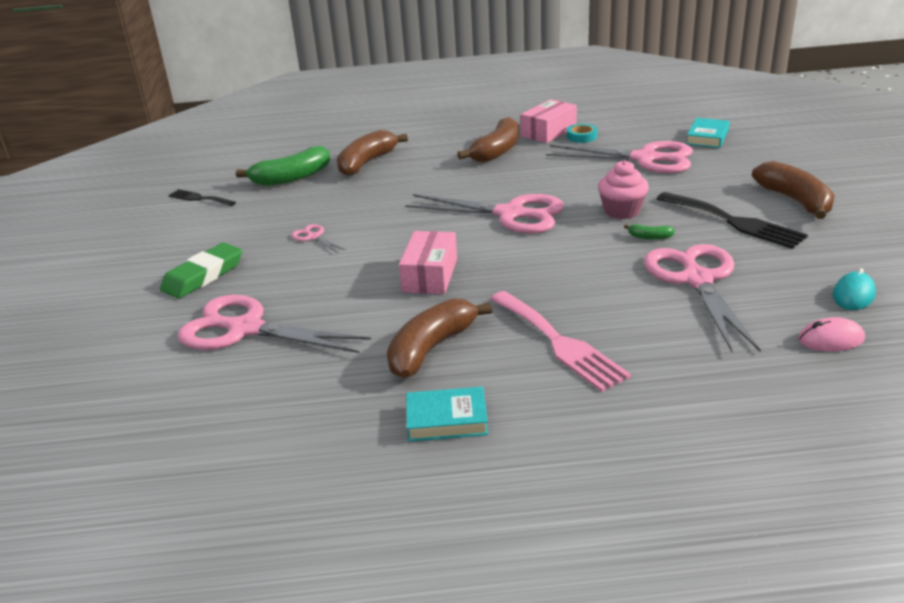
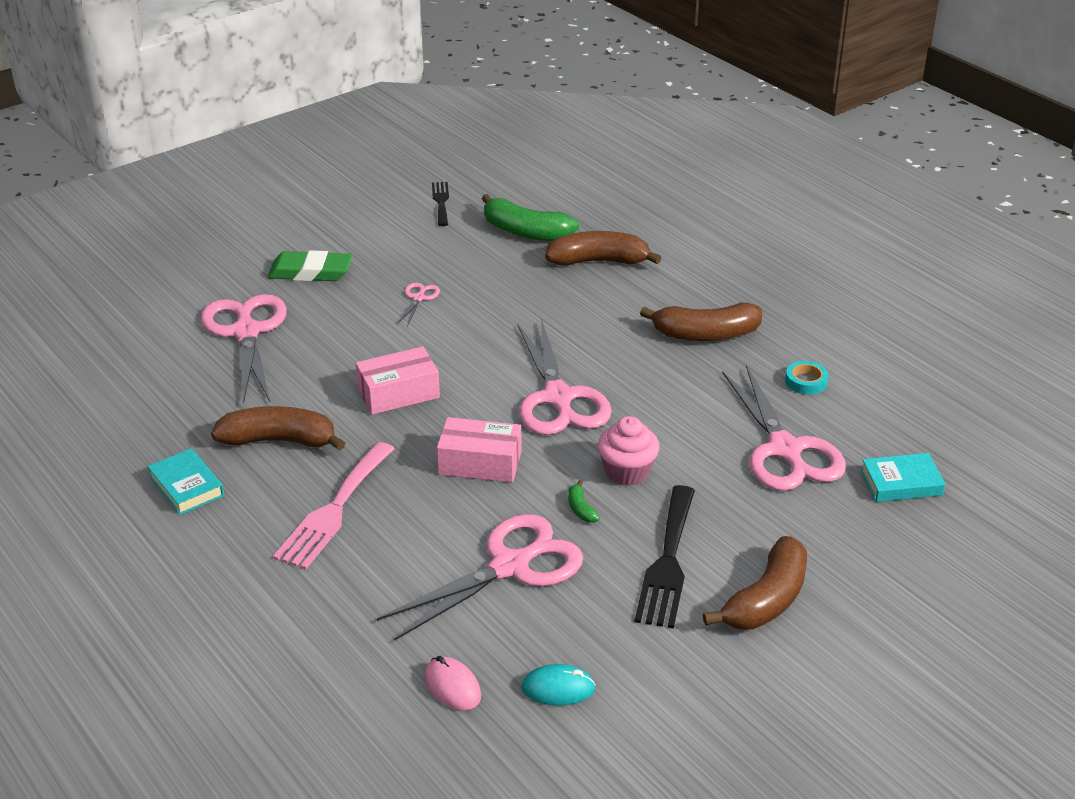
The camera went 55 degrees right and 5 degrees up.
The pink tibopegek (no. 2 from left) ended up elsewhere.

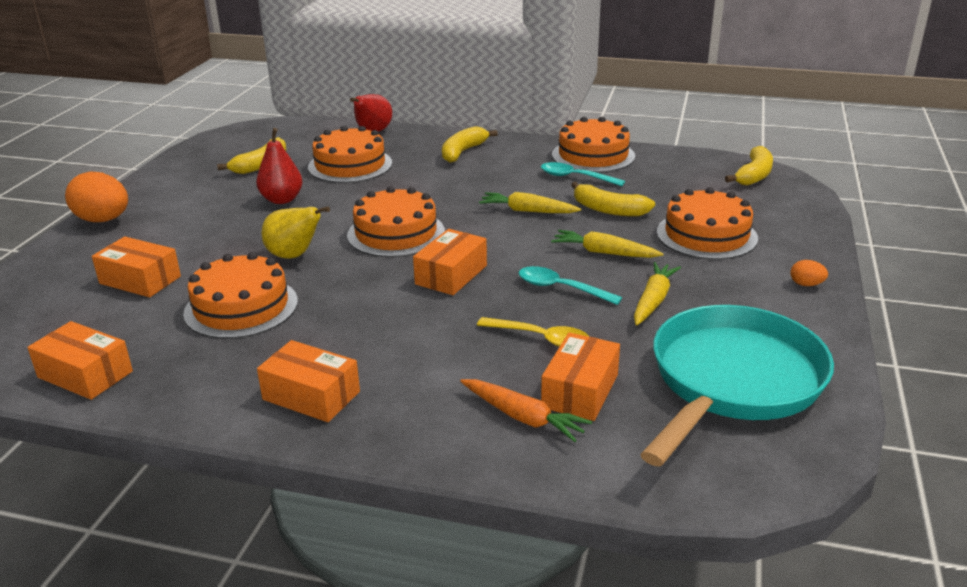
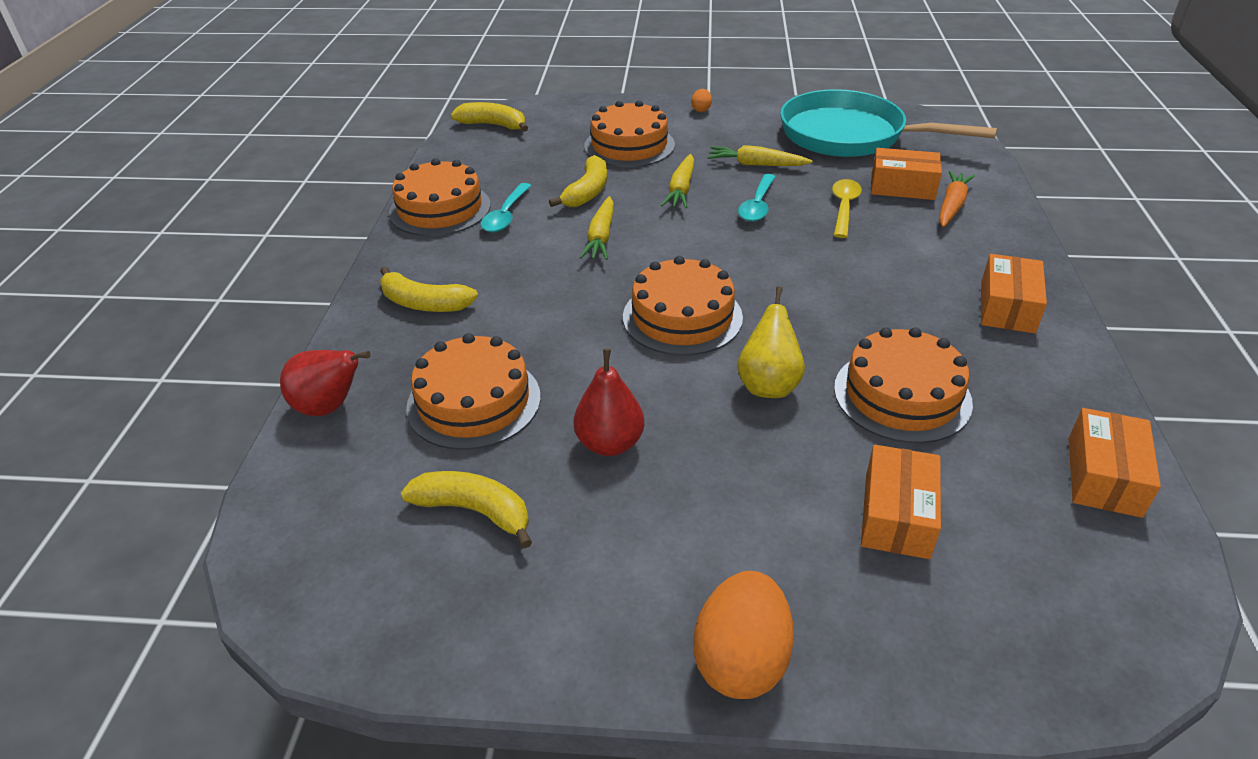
The camera went 100 degrees left and 10 degrees up.
The second view lost the orange tibopegek (no. 4 from left).

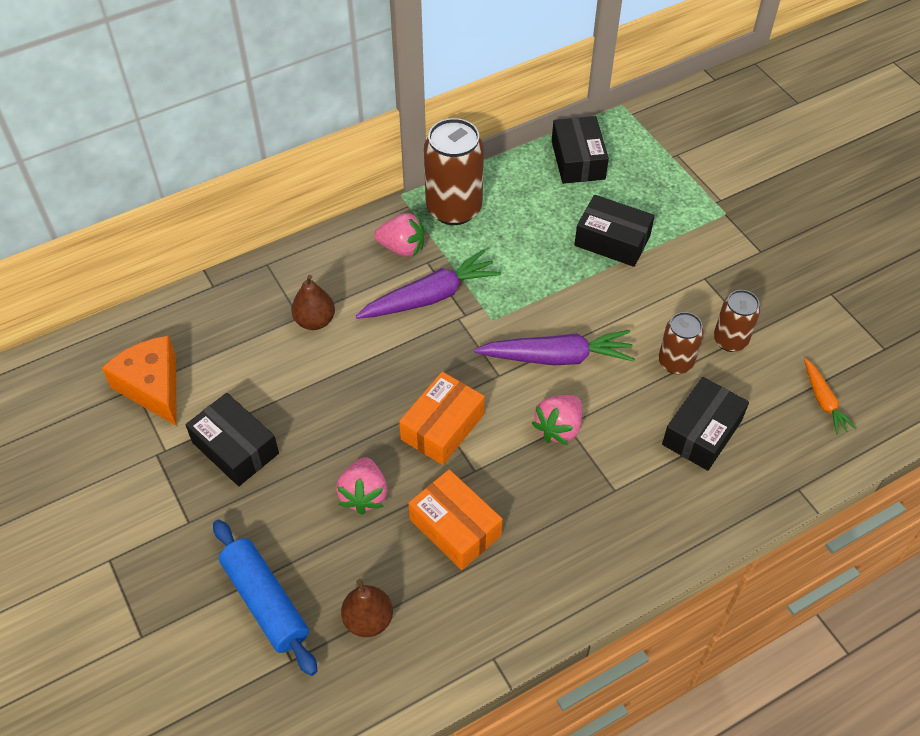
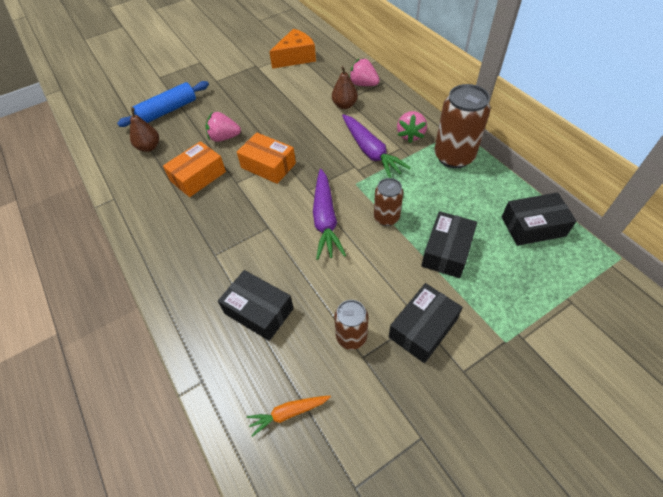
The camera went 90 degrees right and 0 degrees up.
The black tibopegek (no. 1 from left in the first image) ended up elsewhere.
The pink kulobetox (no. 3 from left in the first image) ended up elsewhere.
The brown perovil (no. 2 from left) ended up elsewhere.

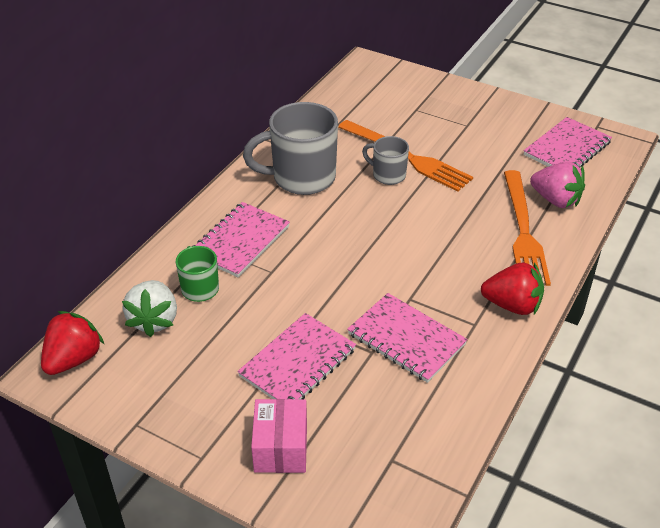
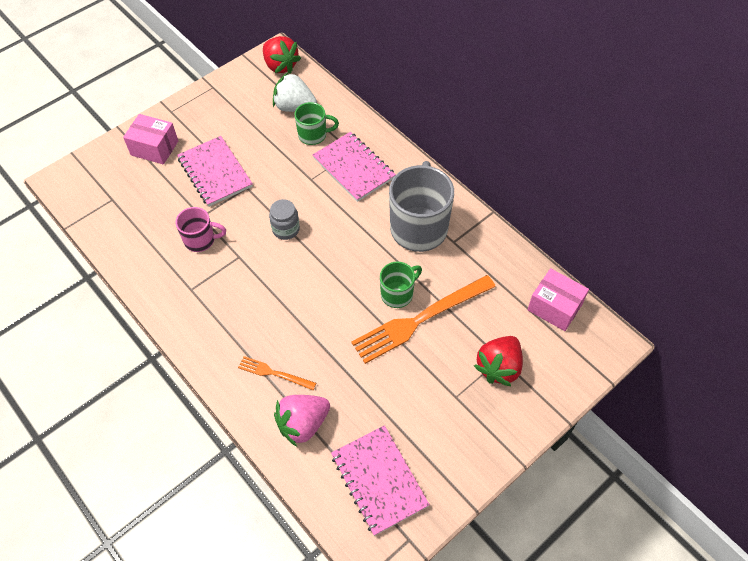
The camera went 110 degrees right and 15 degrees up.
Where the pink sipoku (no. 3 from left) stood, the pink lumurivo came to stand.
What was the grey lumurivo (no. 2 from left) turned into the green lumurivo (no. 2 from left).
The red kulobetox (no. 2 from left) ended up elsewhere.
The size of the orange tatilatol (no. 2 from left in the first image) changed by a factor of 0.49.
The second view gained the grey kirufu.
The second view gained the pink tibopegek (no. 2 from left).

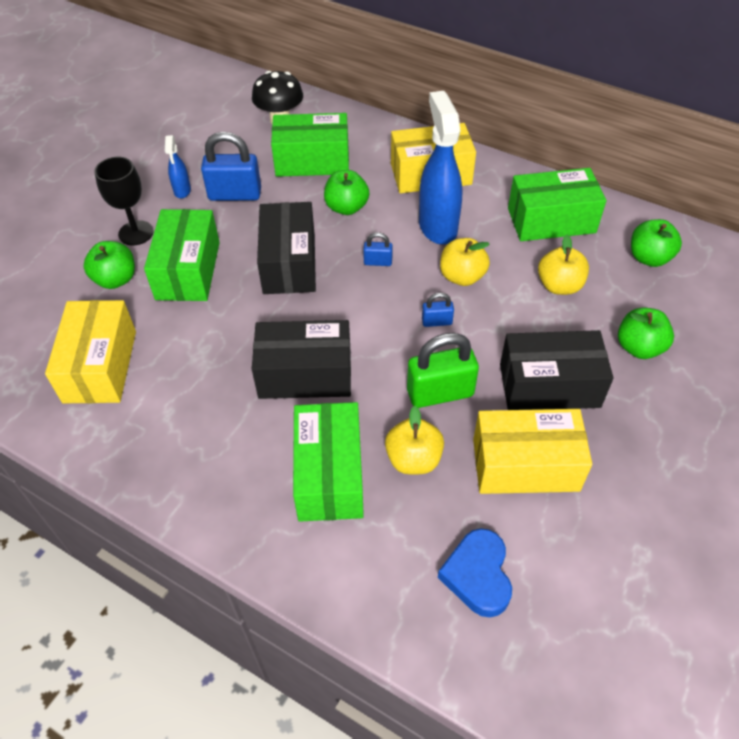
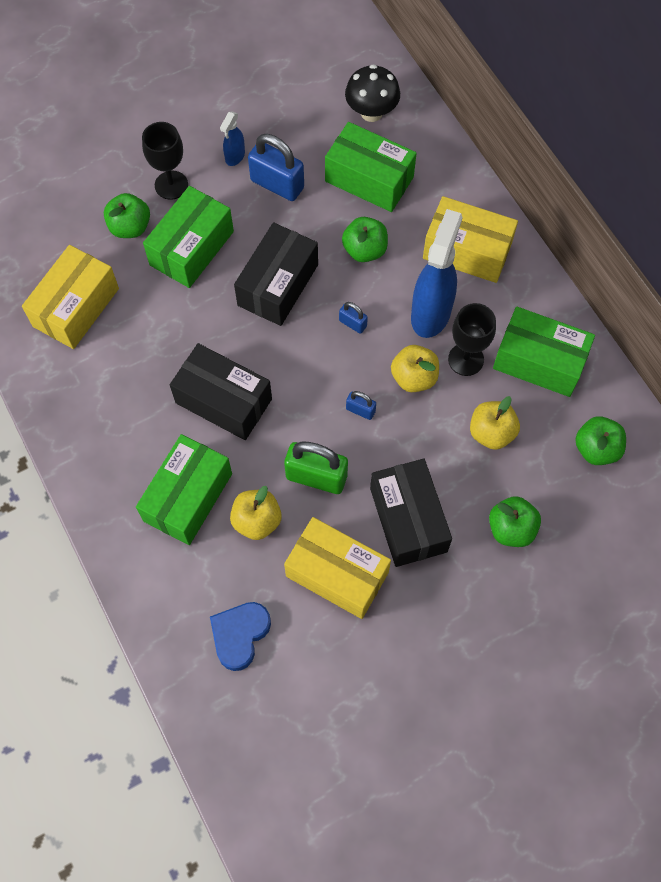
The camera went 30 degrees right and 15 degrees up.
The black tibopegek (no. 3 from left) ended up facing another way, 45 degrees clockwise from before.
The second view gained the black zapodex (no. 2 from left).

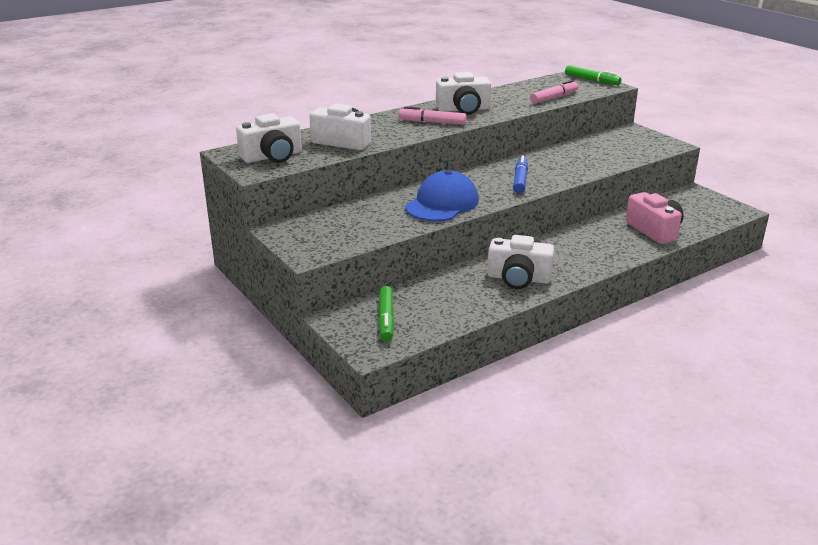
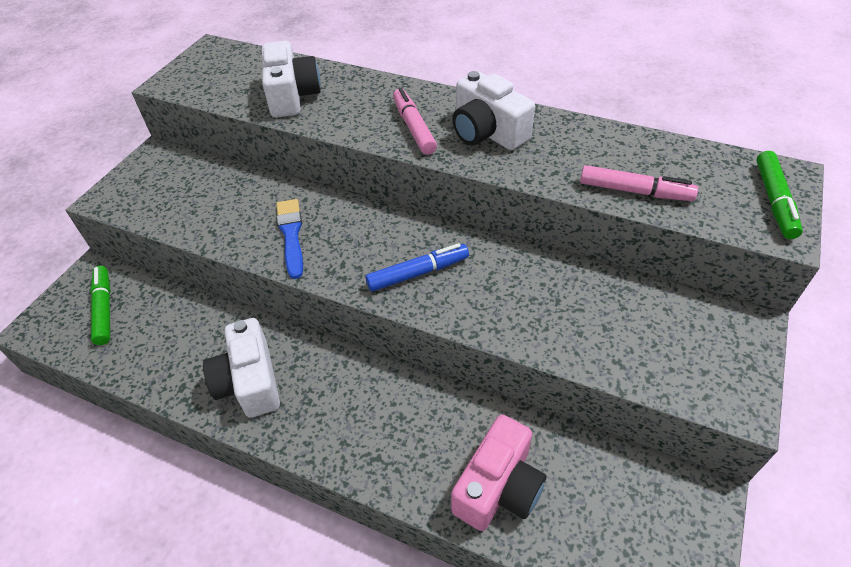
The camera went 60 degrees right and 20 degrees up.
The second view lost the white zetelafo (no. 1 from left).
The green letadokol (no. 1 from left) ended up facing another way, 105 degrees clockwise from before.
Where the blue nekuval stood, the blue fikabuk came to stand.

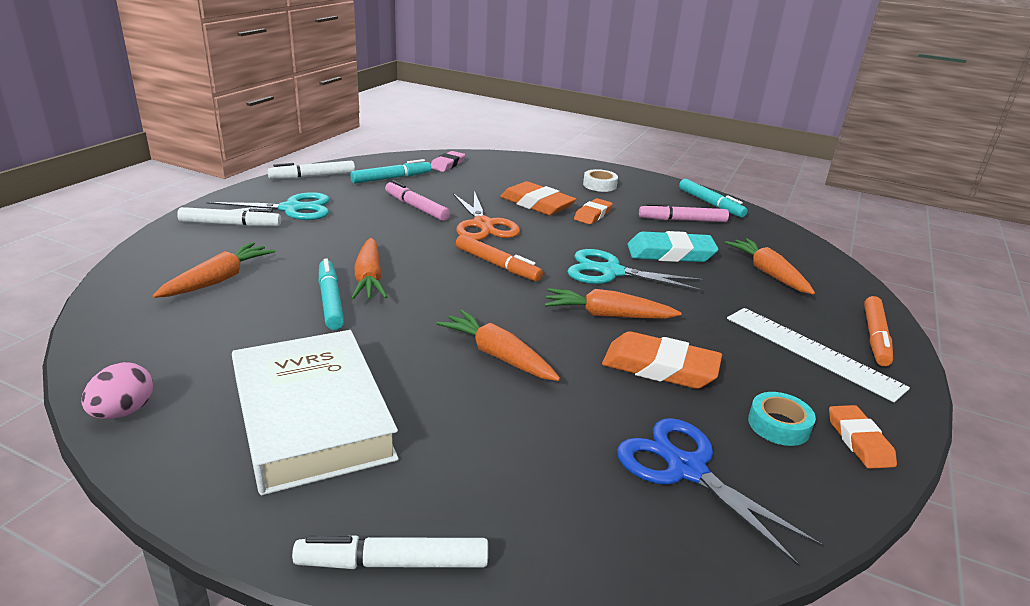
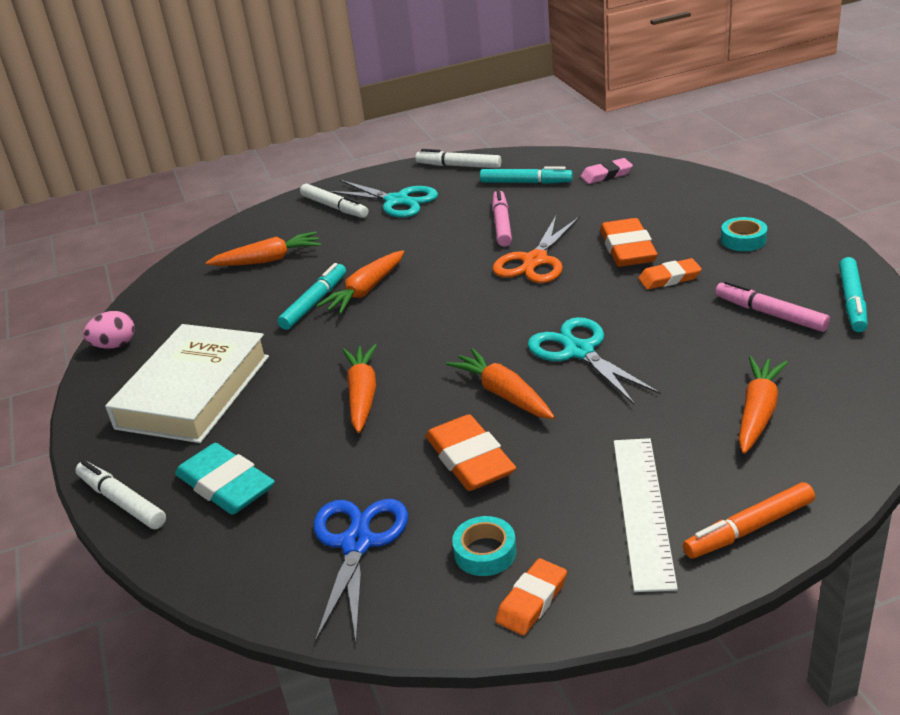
The camera went 50 degrees right and 5 degrees up.
The second view lost the orange letadokol (no. 1 from left).
What was the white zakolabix turned into the turquoise zakolabix (no. 2 from left).
The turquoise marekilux ended up elsewhere.

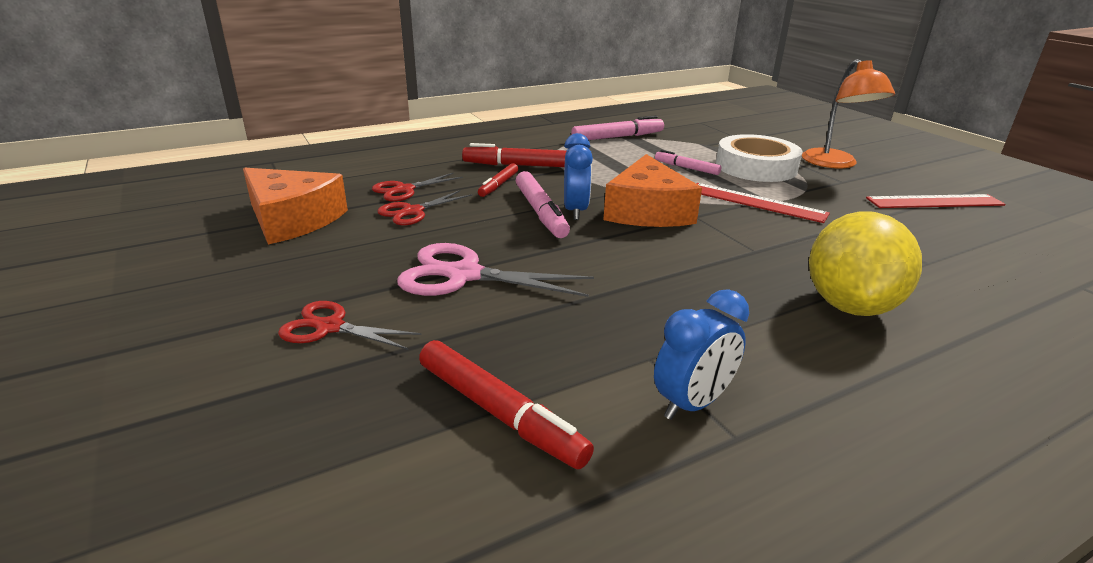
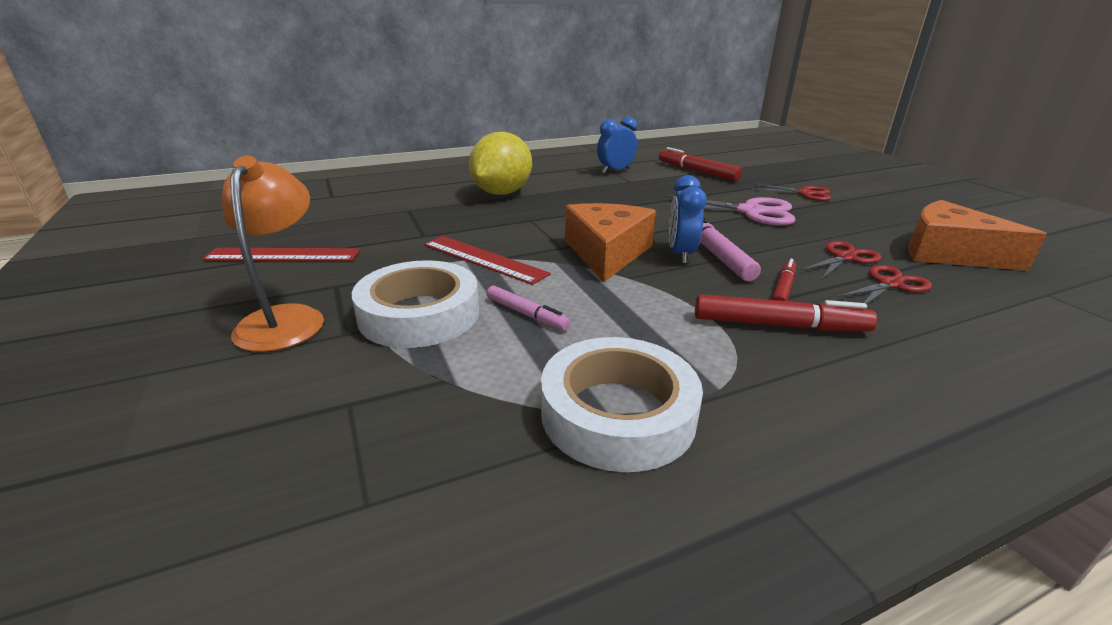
The camera went 175 degrees left and 0 degrees up.
Where the pink letadokol (no. 2 from left) stood, the white zakolabix (no. 2 from left) came to stand.

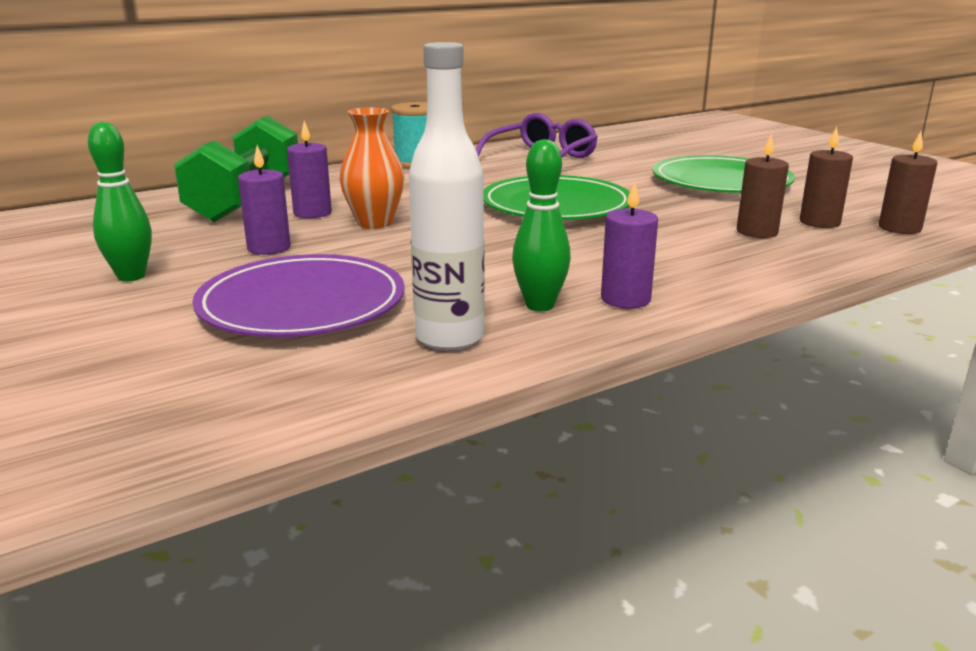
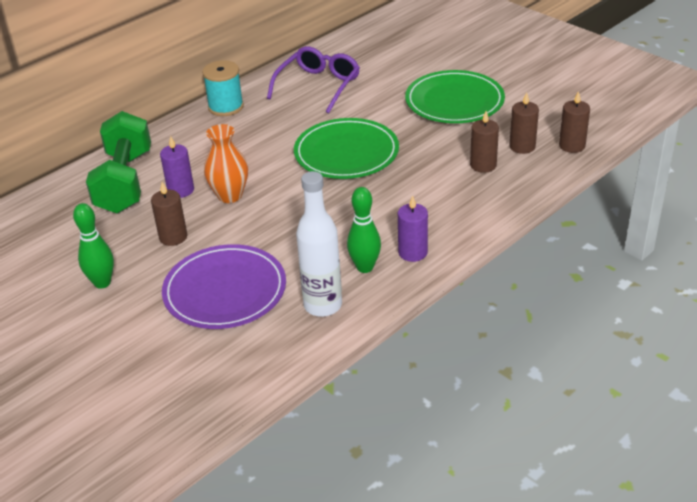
The camera went 10 degrees left and 15 degrees up.
What was the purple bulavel (no. 1 from left) turned into the brown bulavel (no. 1 from left).

